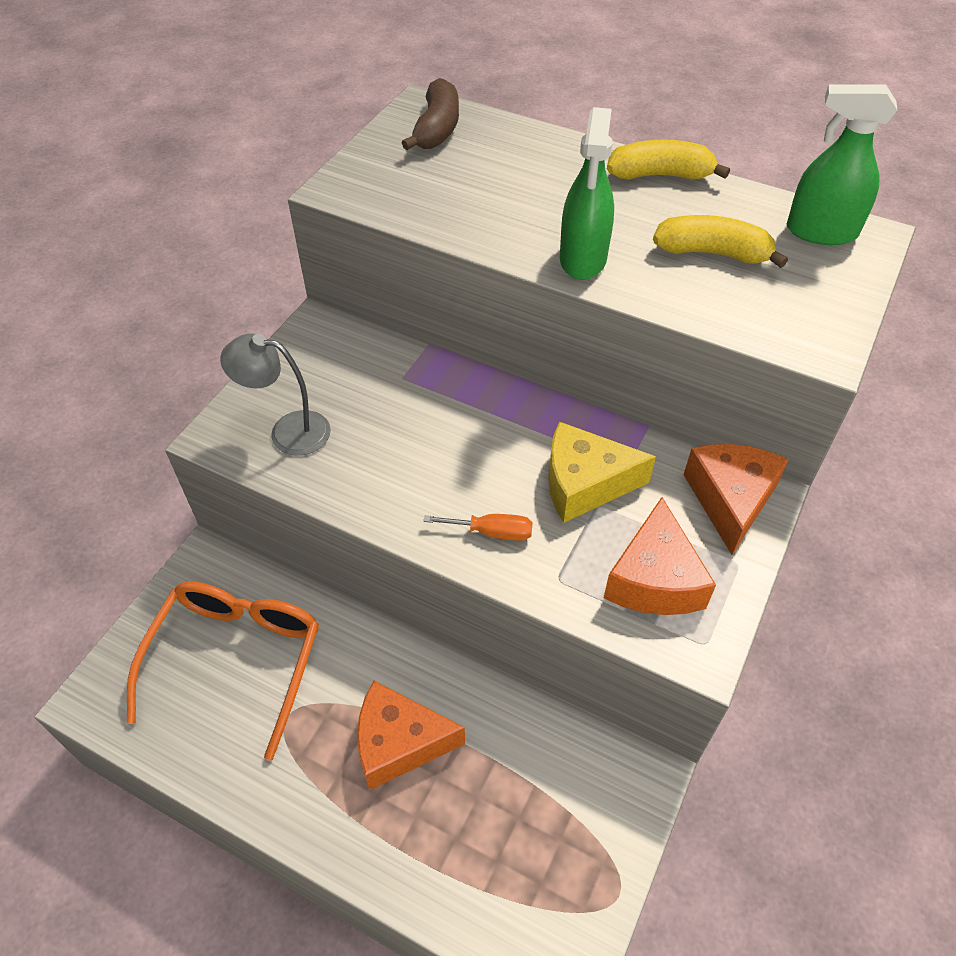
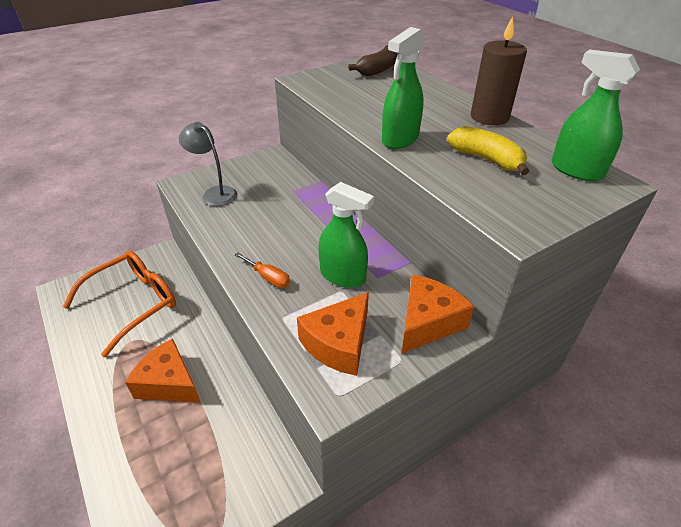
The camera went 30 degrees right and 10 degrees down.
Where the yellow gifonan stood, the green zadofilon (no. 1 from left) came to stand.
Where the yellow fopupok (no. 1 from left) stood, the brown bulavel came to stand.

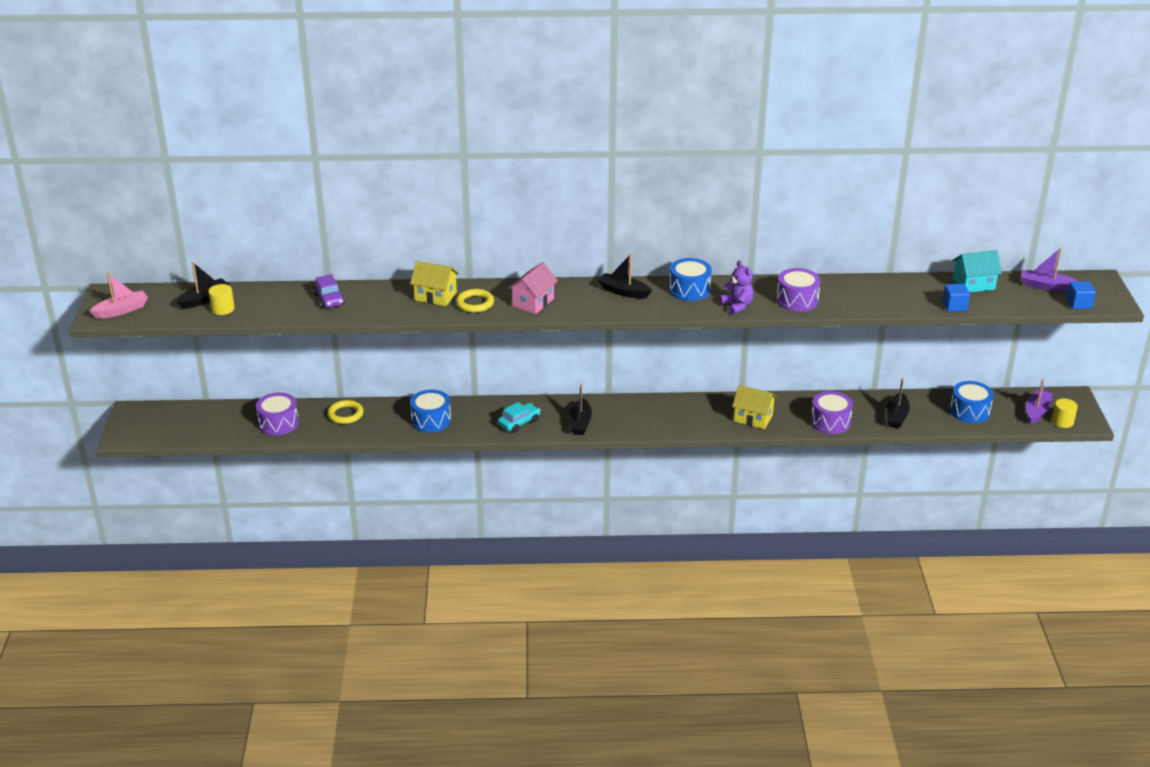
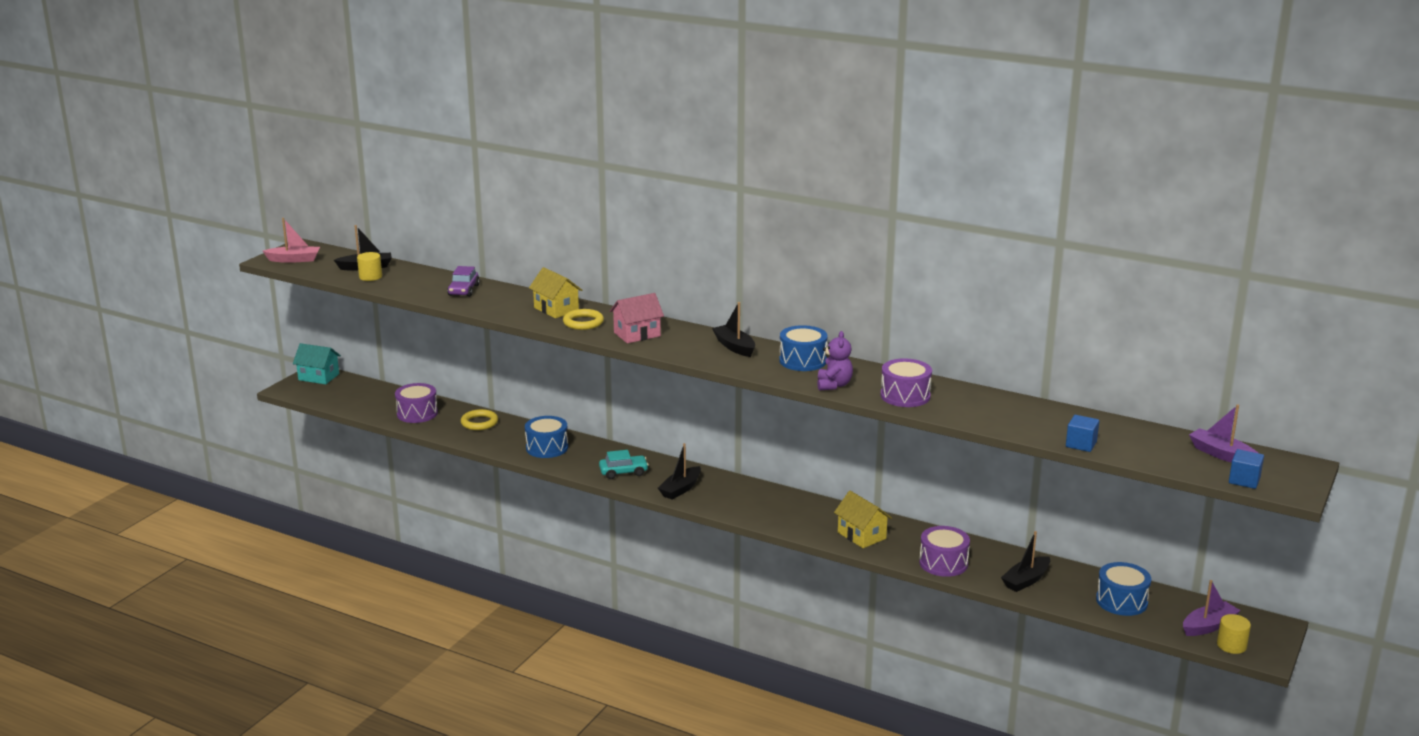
The camera went 30 degrees right and 10 degrees down.
The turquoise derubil ended up elsewhere.

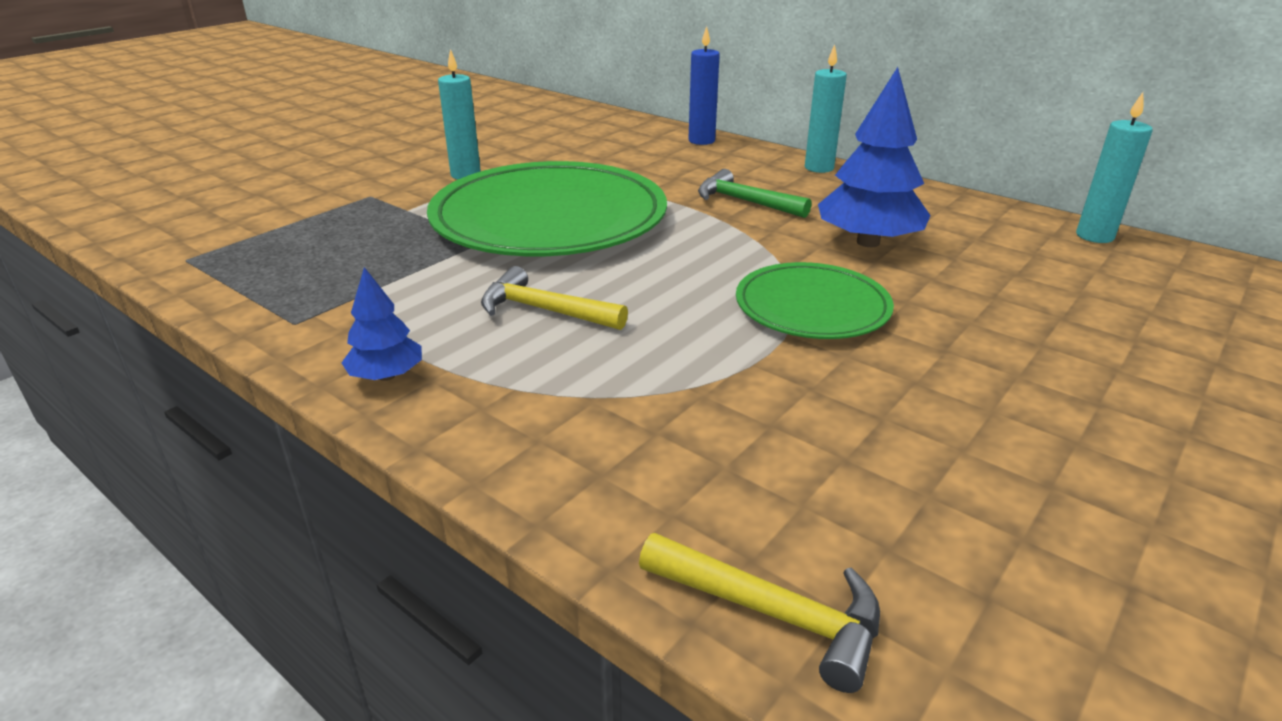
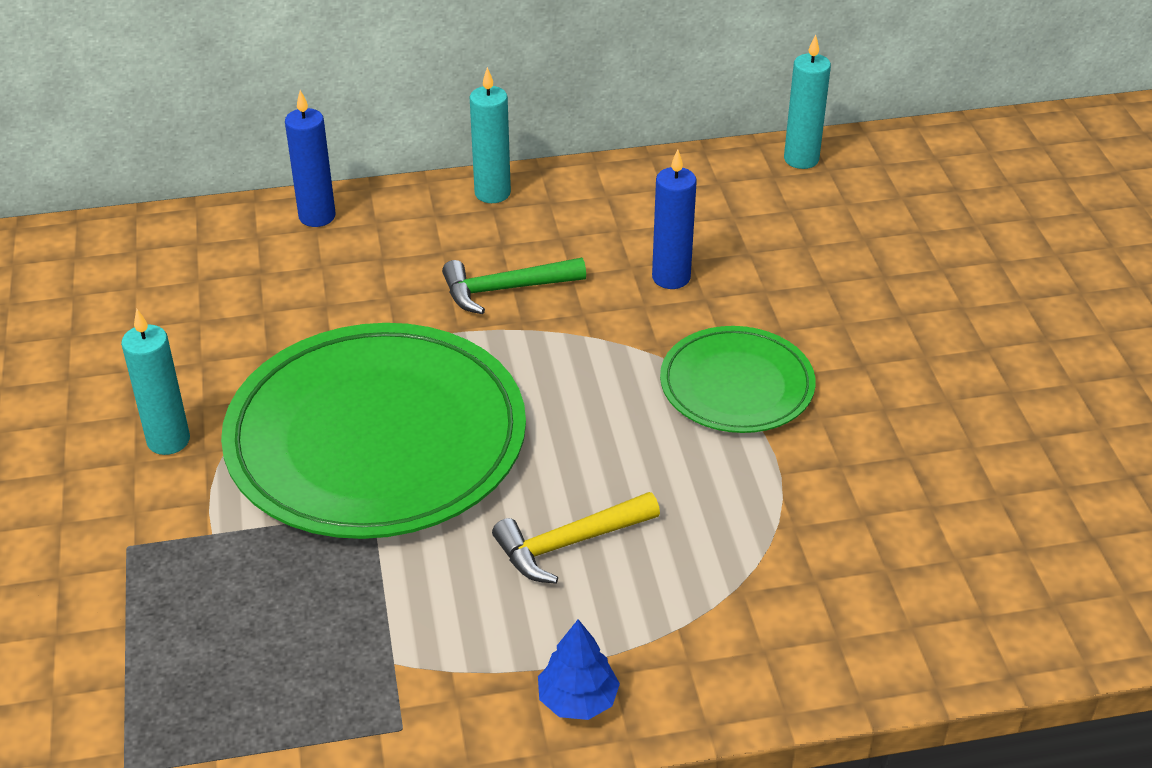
The camera went 50 degrees left and 10 degrees up.
The second view lost the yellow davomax (no. 2 from left).
Where the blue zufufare (no. 2 from left) stood, the blue bulavel (no. 2 from left) came to stand.

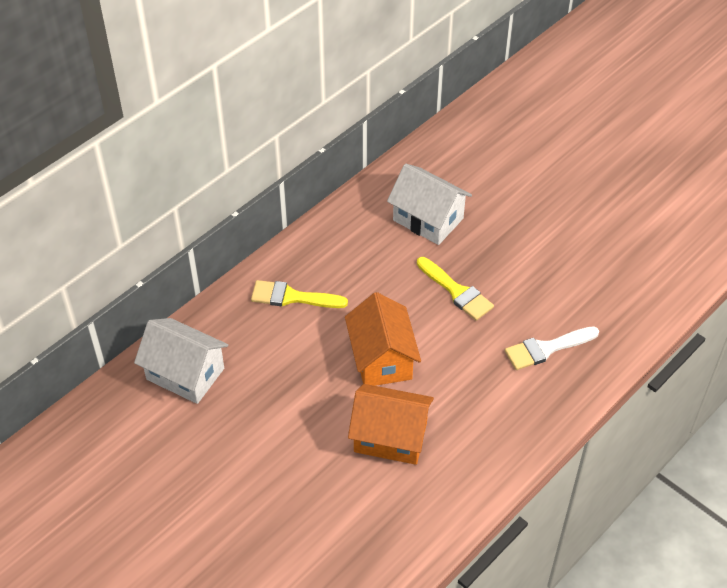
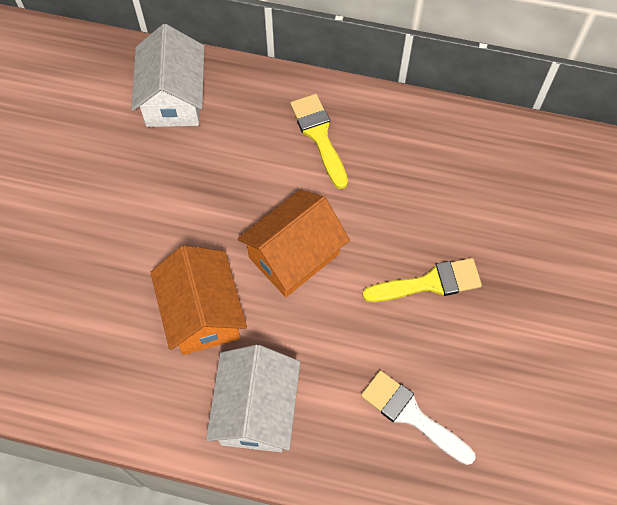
The camera went 60 degrees right and 15 degrees up.
The white derubil (no. 2 from left) ended up elsewhere.
The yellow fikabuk (no. 2 from left) ended up facing another way, 120 degrees counterclockwise from before.

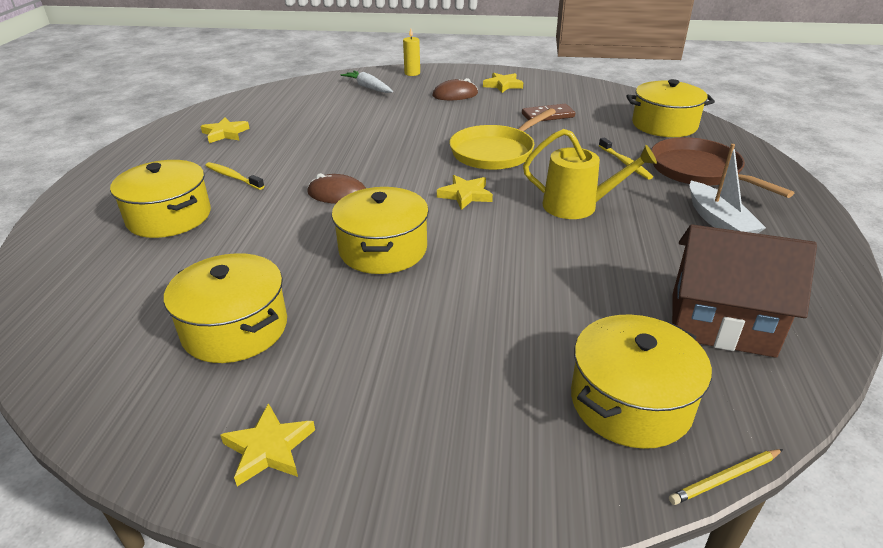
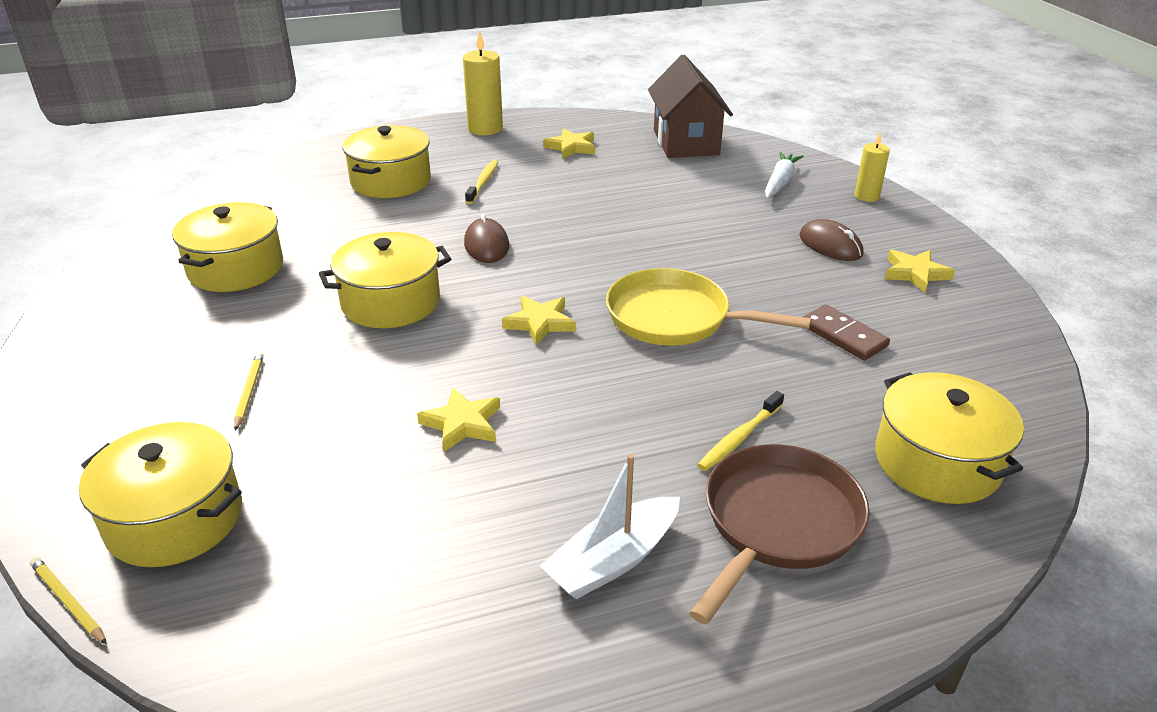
The camera went 65 degrees right and 0 degrees up.
The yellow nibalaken (no. 2 from left in the first image) ended up elsewhere.
The second view lost the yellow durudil.
The brown derubil ended up elsewhere.
The second view gained the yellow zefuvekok (no. 2 from left).
The second view gained the yellow bulavel (no. 1 from left).

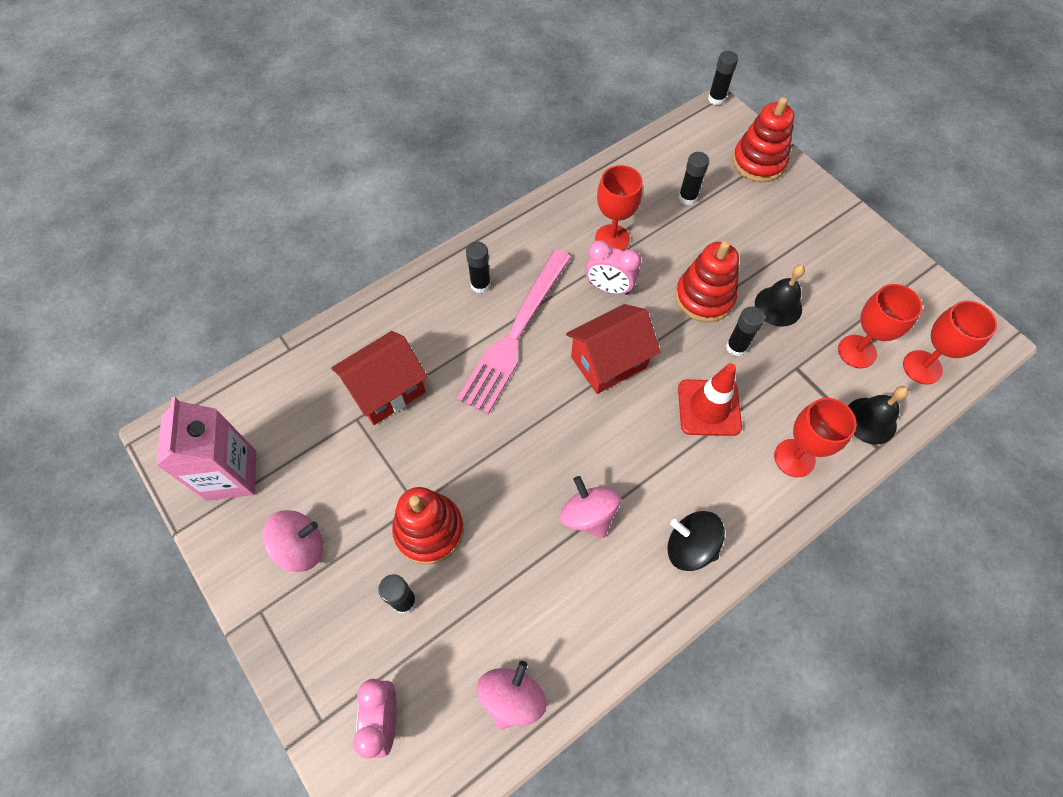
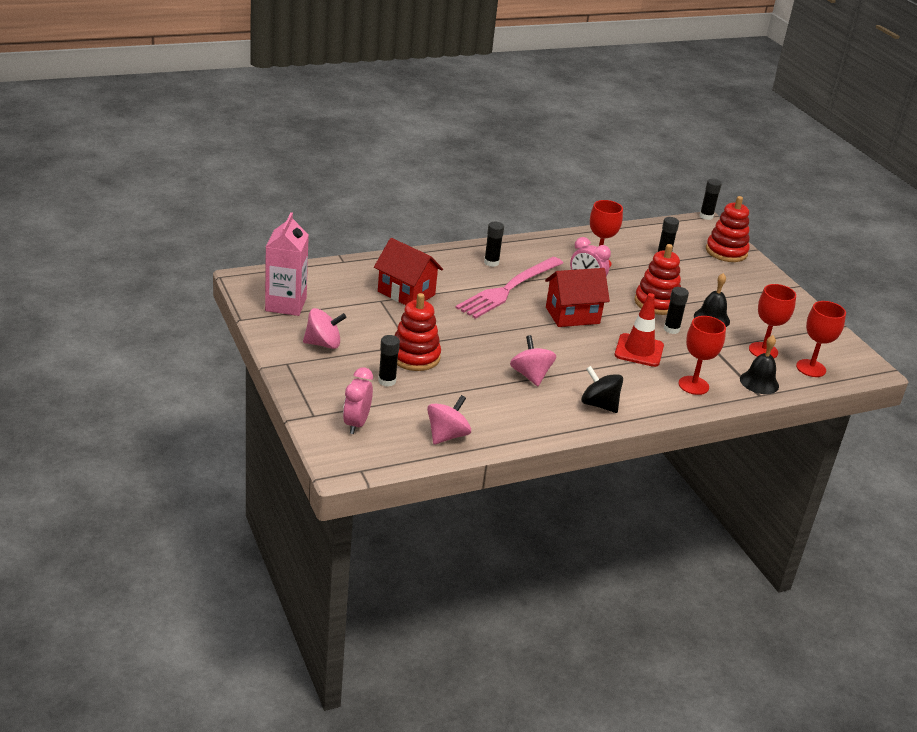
The camera went 10 degrees right and 30 degrees down.
The red derubil (no. 1 from left) ended up facing another way, 60 degrees clockwise from before.

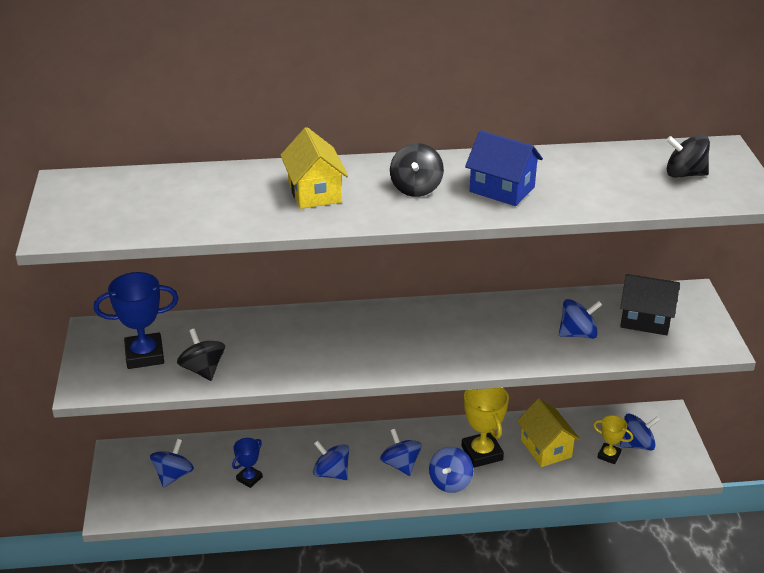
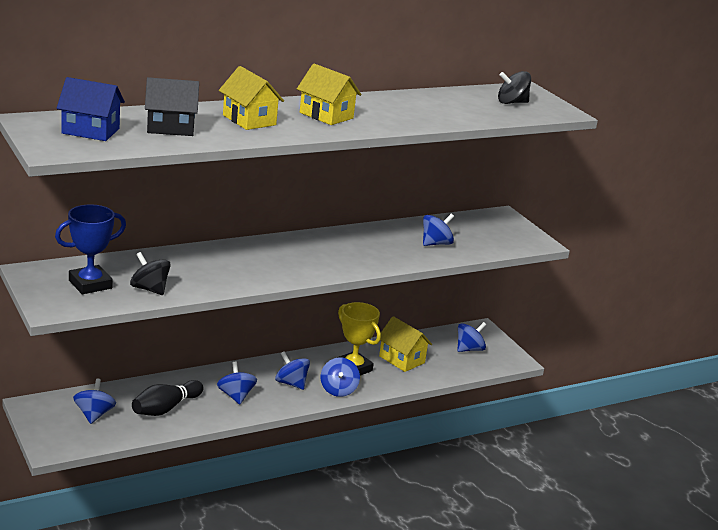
The camera went 25 degrees left and 10 degrees down.
Where the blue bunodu (no. 2 from left) stood, the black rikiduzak came to stand.
The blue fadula (no. 2 from left) ended up facing another way, 60 degrees clockwise from before.
Where the black fadula (no. 2 from left) stood, the yellow derubil (no. 2 from left) came to stand.
The blue derubil ended up elsewhere.
The second view lost the yellow bunodu (no. 2 from left).
The black derubil ended up elsewhere.

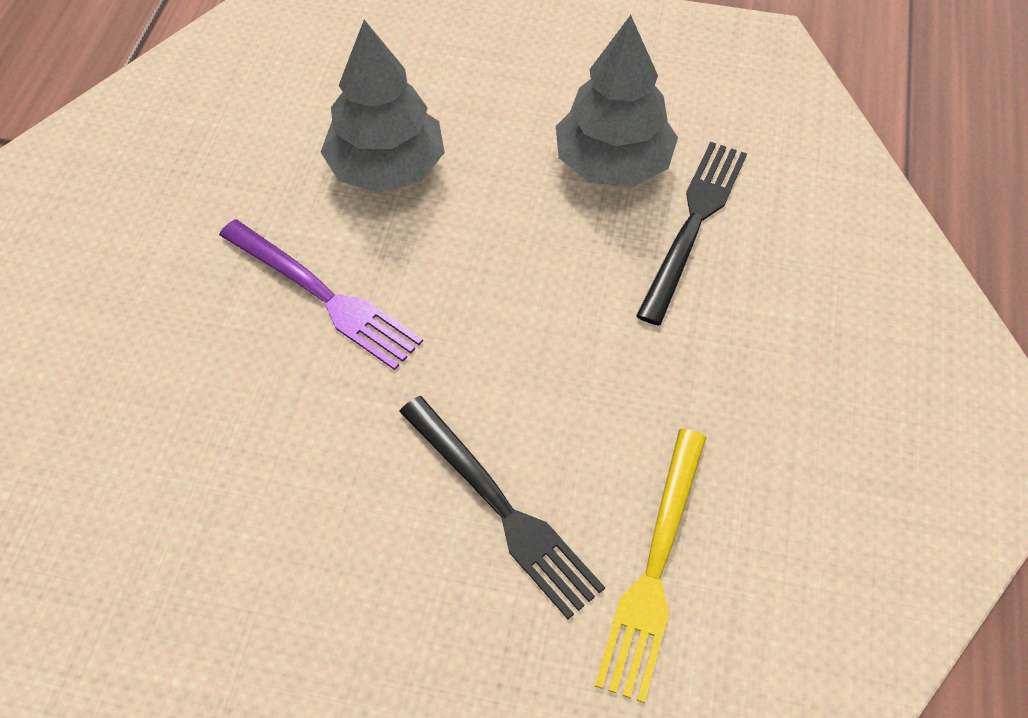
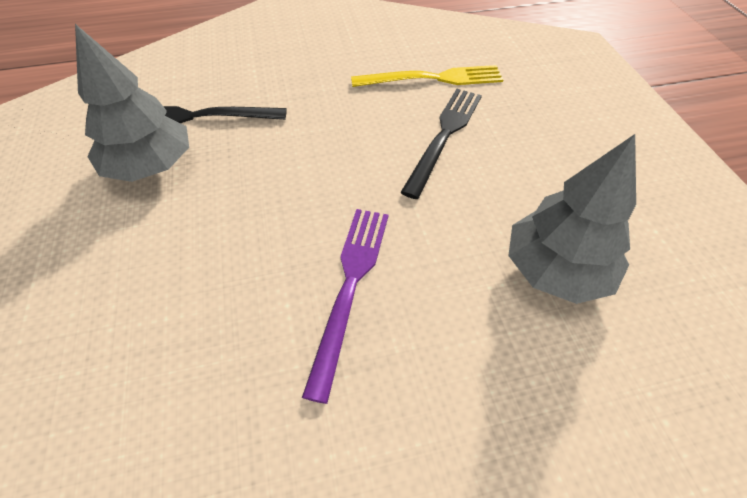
The camera went 115 degrees left and 5 degrees down.
The grey zufufare (no. 1 from left in the first image) ended up elsewhere.

